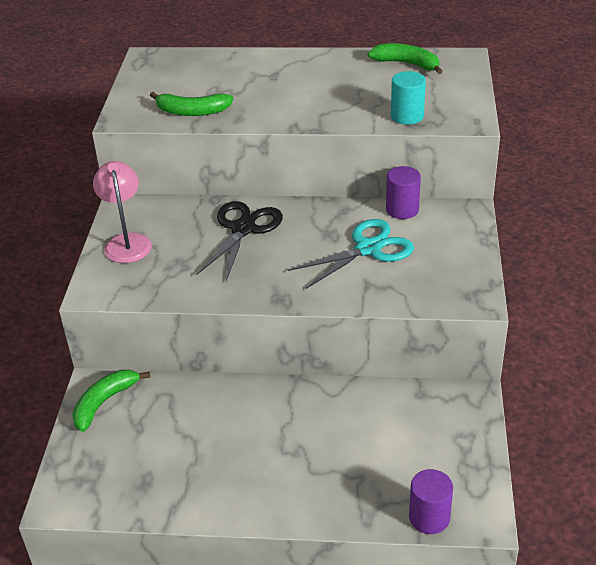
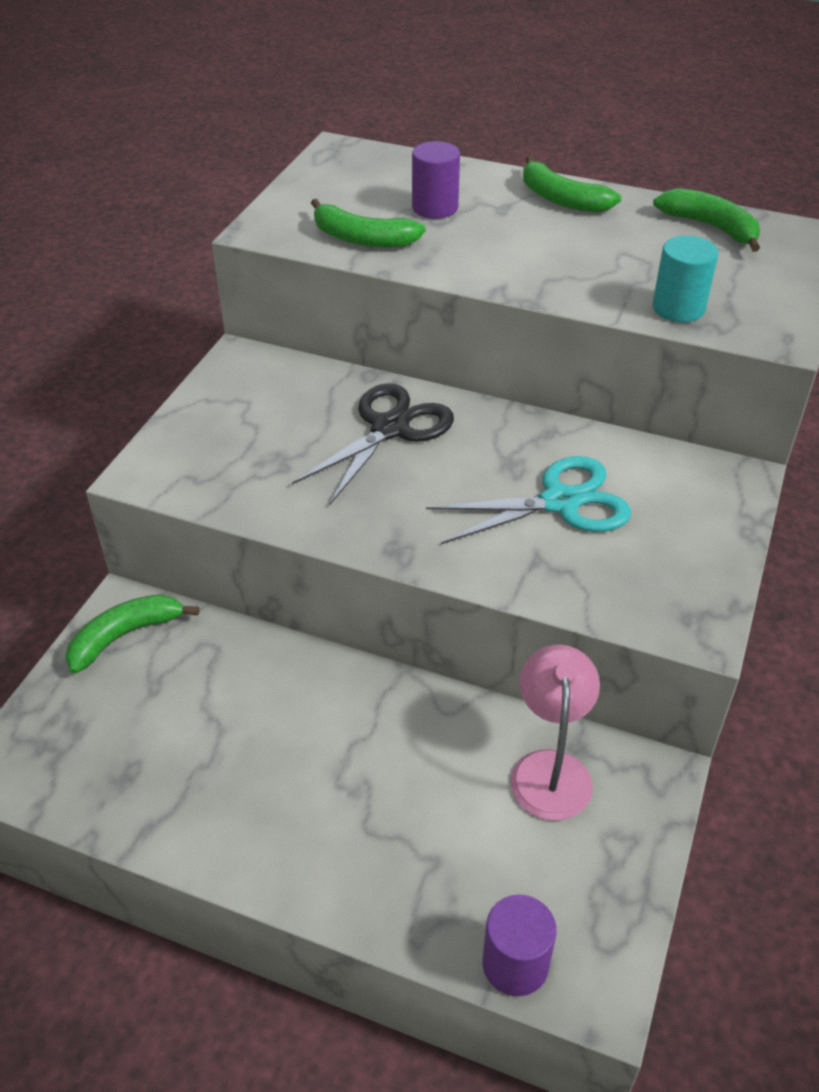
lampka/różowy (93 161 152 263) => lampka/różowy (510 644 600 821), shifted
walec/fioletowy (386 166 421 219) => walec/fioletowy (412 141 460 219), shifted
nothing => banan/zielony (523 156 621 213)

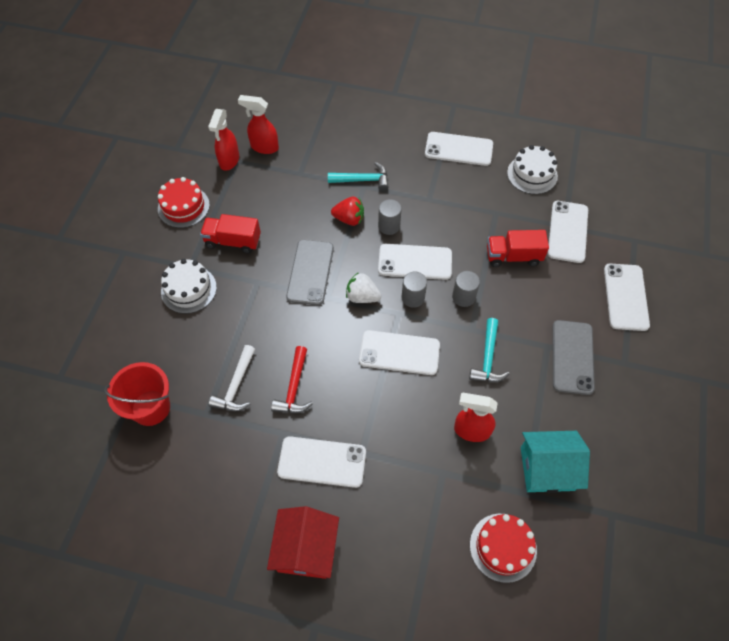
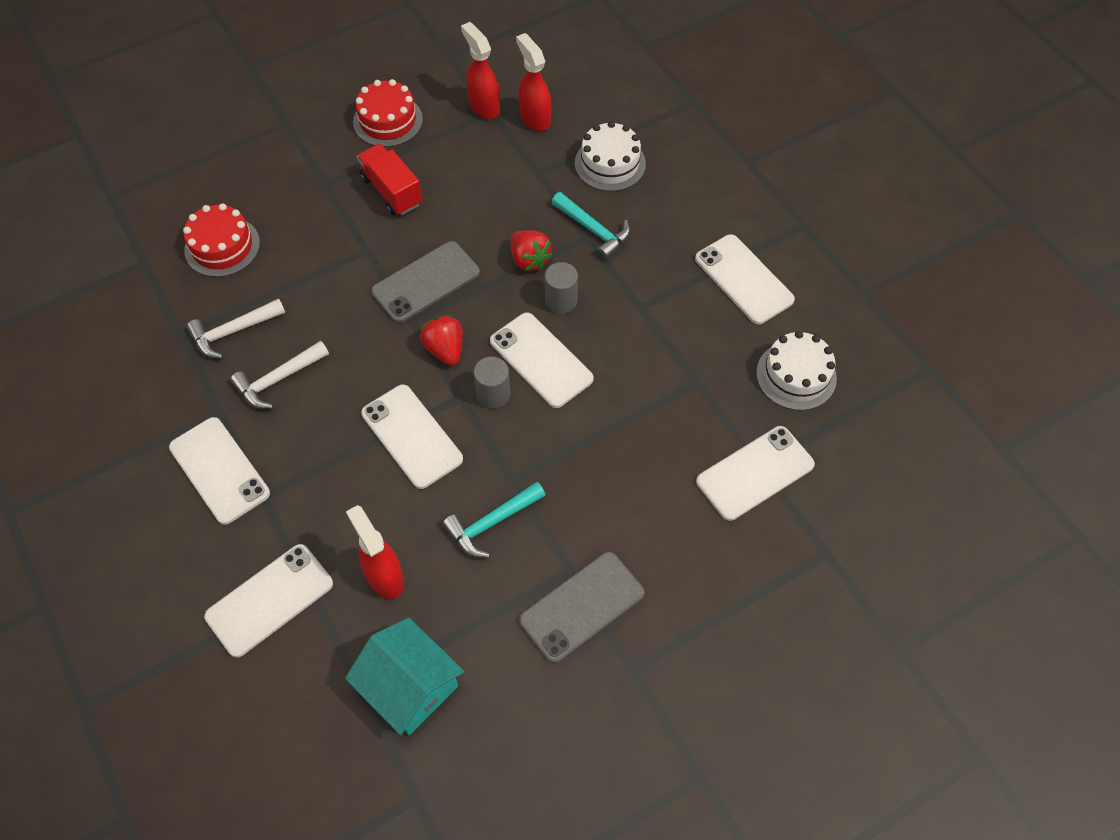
wiadro/czerwony (104 362 170 426) => nothing
tort/biały (161 259 217 314) => tort/biały (575 121 646 191), shifted
spryskiwacz/czerwony (208 109 239 171) => spryskiwacz/czerwony (461 22 500 119), 90 degrees clockwise
domek/czerwony (267 506 339 579) => nothing
młotek/czerwony (271 346 313 413) => młotek/biały (230 341 329 409)
truskawka/biały (346 272 382 303) => truskawka/czerwony (420 315 463 366)
walec/szary (452 271 480 307) => nothing
tort/czerwony (470 514 537 583) => tort/czerwony (183 203 260 277), shifted
ciężarówka/czerwony (487 230 549 267) => nothing
telefon/biały (604 264 650 331) => telefon/biały (204 544 333 657), shifted

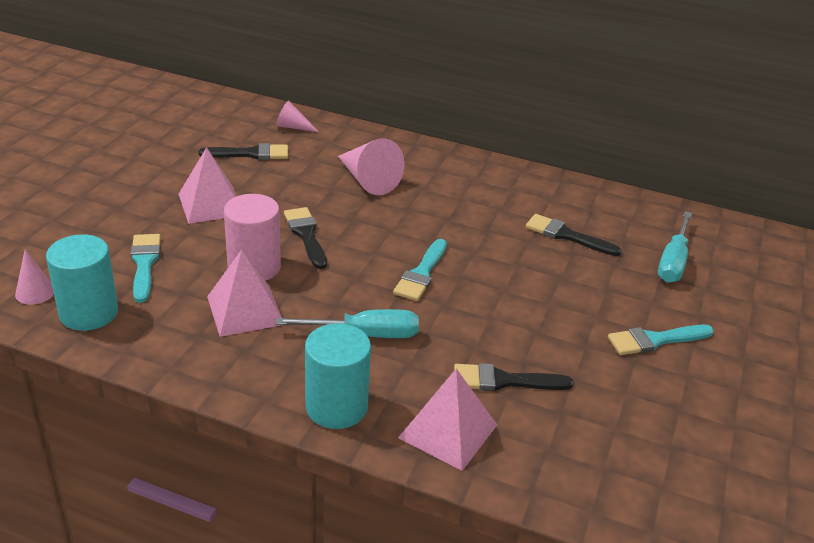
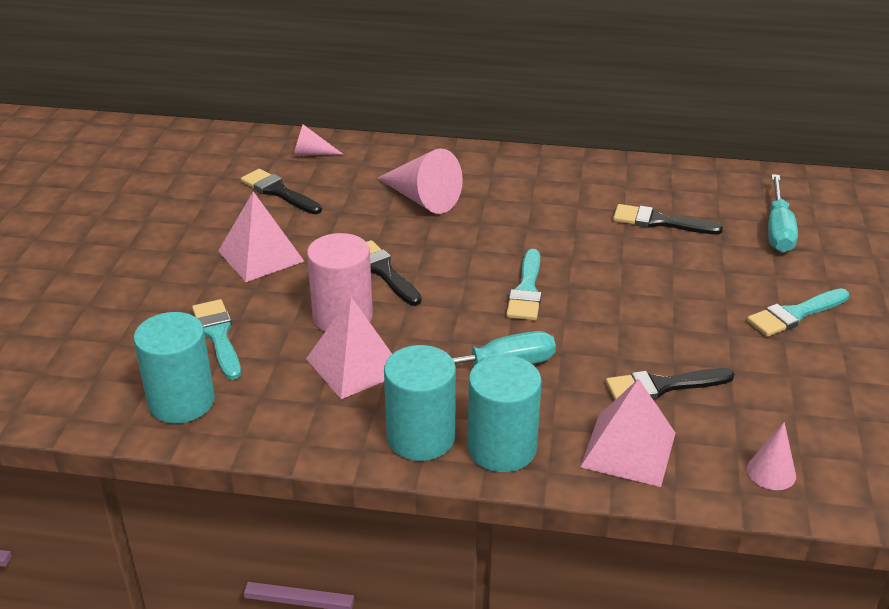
stożek/różowy (15 249 54 305) => stożek/różowy (747 422 796 490), shifted
pędzel/czarny (199 143 288 160) => pędzel/czarny (241 169 322 214), 120 degrees counterclockwise
nothing => walec/turkusowy (384 345 456 461)

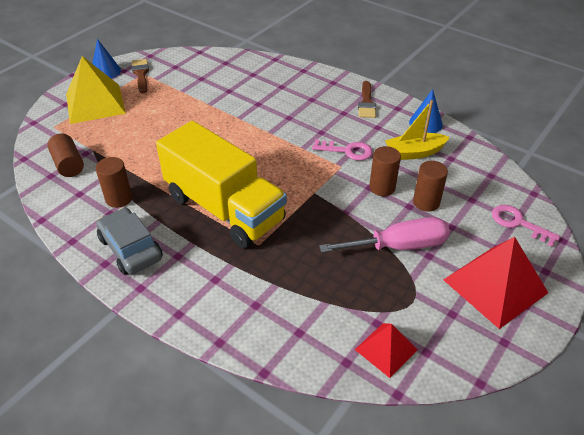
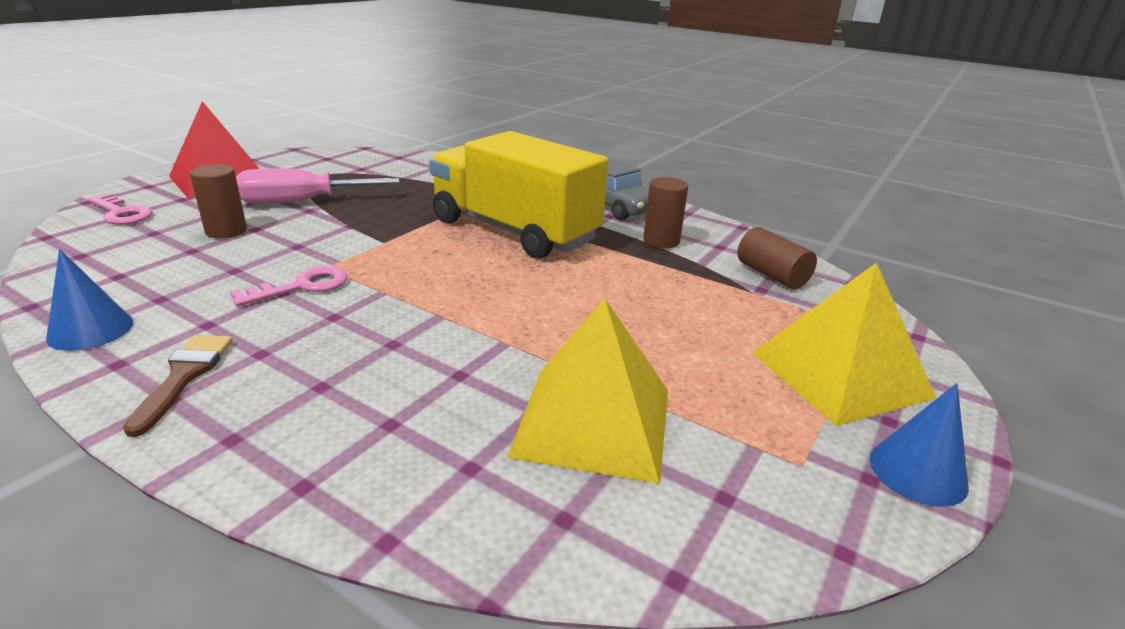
pędzel/brązowy (132 59 149 94) => nothing
klucz/różowy (312 139 373 161) => klucz/różowy (230 266 348 307), 135 degrees clockwise
piramida/czerwony (355 323 418 378) => nothing
walec/brązowy (369 146 401 196) => nothing
łódka/żółty (385 100 450 160) => nothing
nothing => piramida/żółty (507 298 668 484)

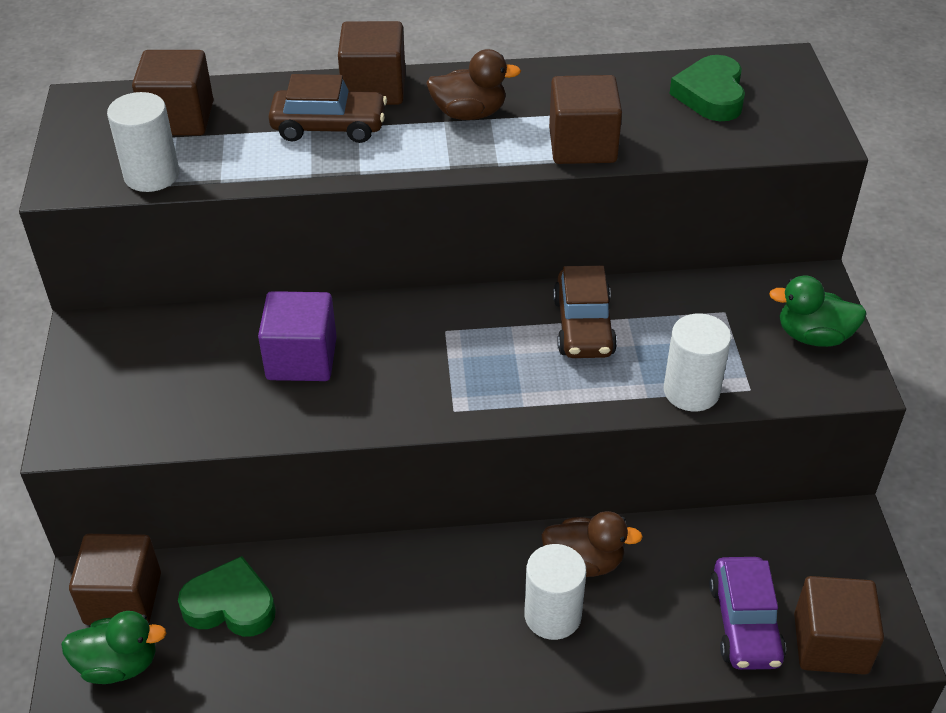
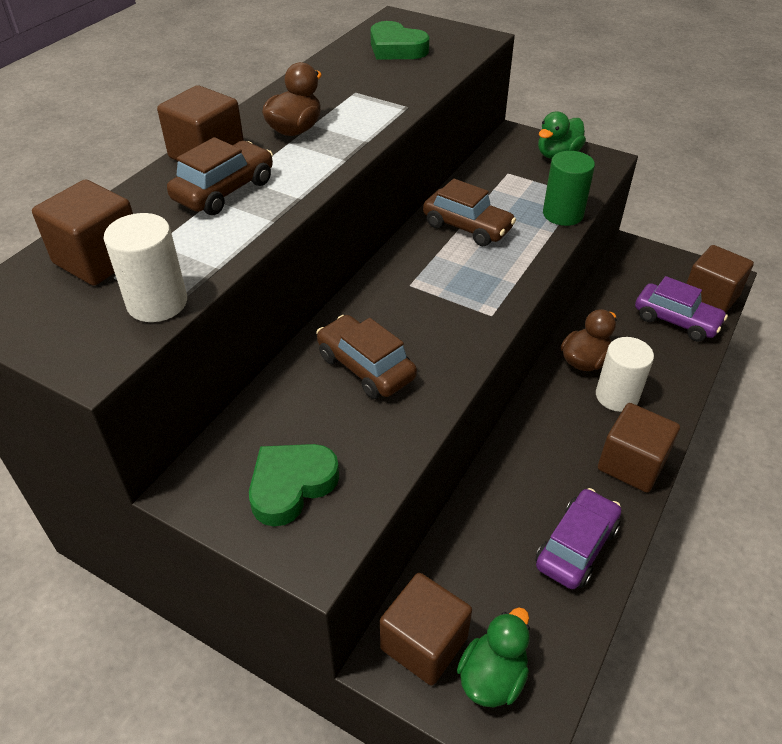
serce/zielony (178 556 276 637) => serce/zielony (249 444 339 526), shifted
sześcian/fioletowy (258 291 337 381) => samochód/brązowy (316 315 417 399)
sześcian/brązowy (549 75 622 164) => sześcian/brązowy (598 403 680 493), shifted
walec/biały (663 314 731 411) => walec/zielony (543 151 595 226)
nothing => samochód/fioletowy (535 488 621 589)

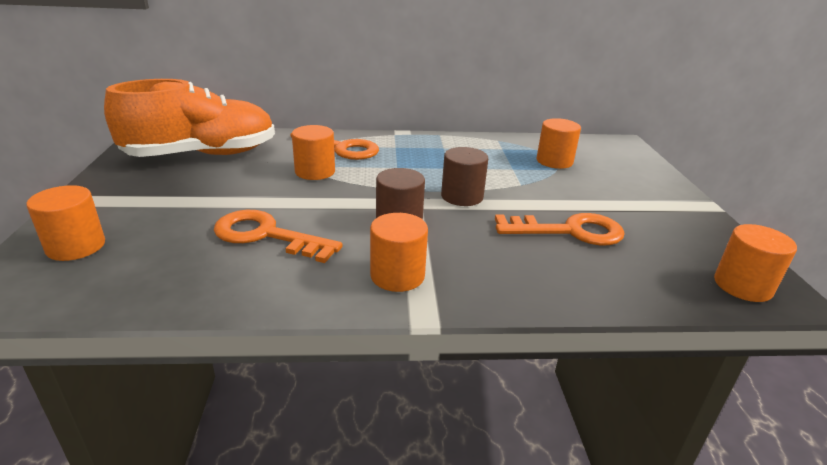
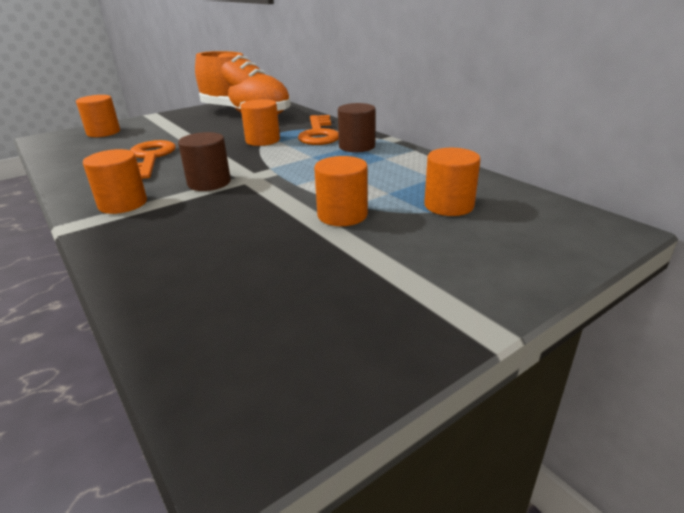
walec/brązowy (441 147 488 206) => walec/brązowy (338 103 376 152), shifted
klucz/pomarańczowy (495 213 625 245) => nothing
walec/pomarańczowy (714 224 797 302) => walec/pomarańczowy (314 156 368 226), shifted

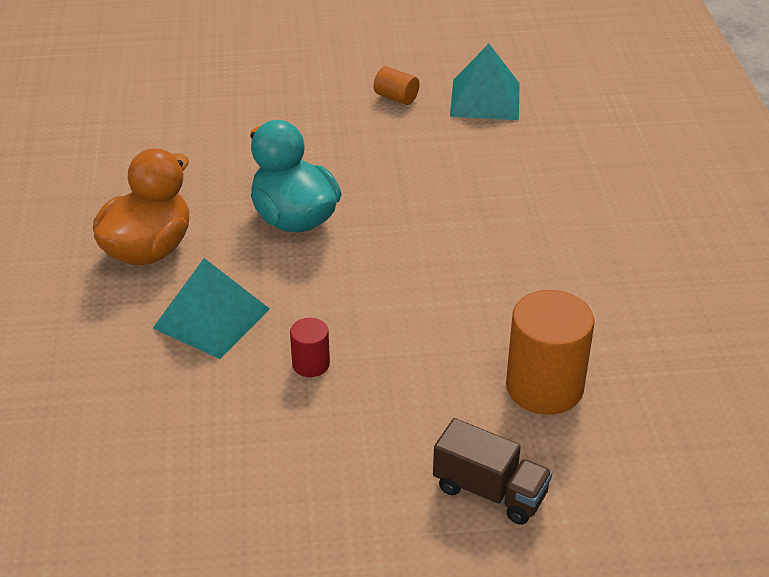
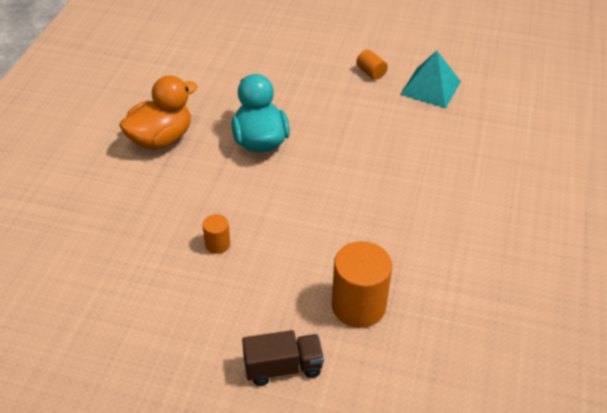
piramida/turkusowy (153 258 270 359) => nothing
walec/czerwony (290 318 330 377) => walec/pomarańczowy (203 214 230 254)
ciężarówka/brązowy (433 418 552 525) => ciężarówka/brązowy (242 330 324 386), 60 degrees counterclockwise

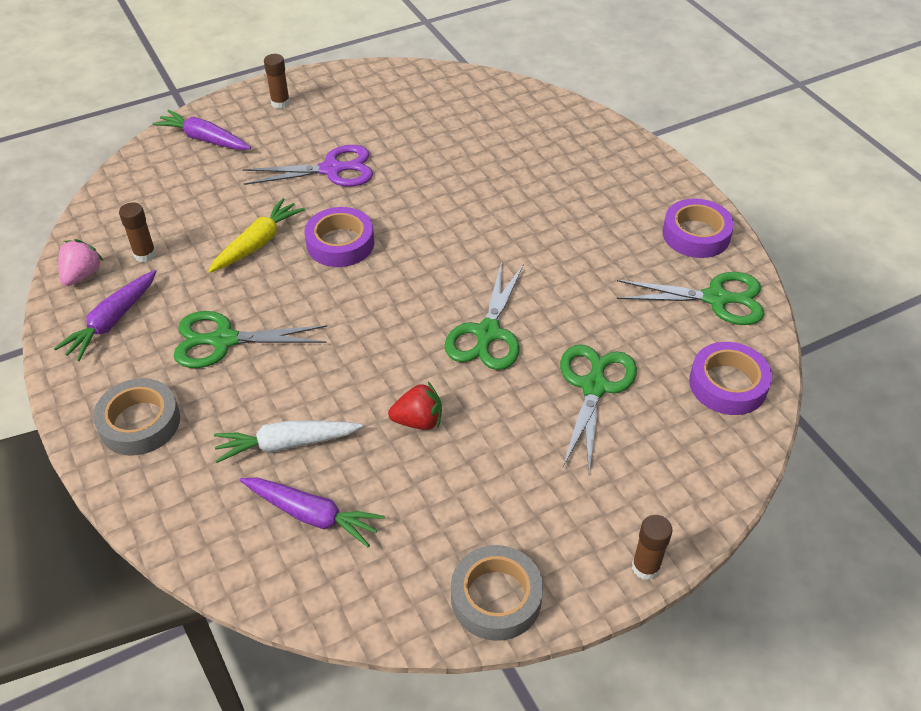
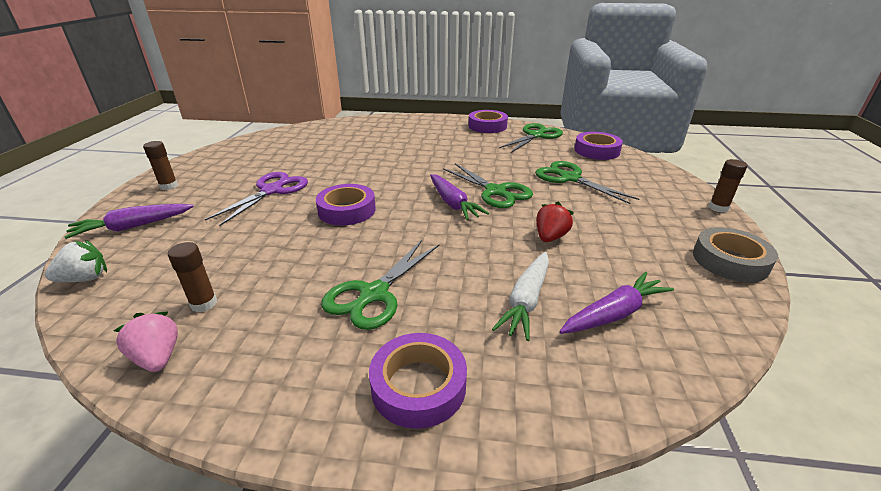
marchewka/fioletowy (54 270 157 361) => marchewka/fioletowy (430 174 489 220), shifted
taśma klejąca/szary (93 378 180 456) => taśma klejąca/fioletowy (369 333 467 429)
marchewka/żółty (208 198 305 273) => nothing
nothing => truskawka/biały (45 240 107 282)

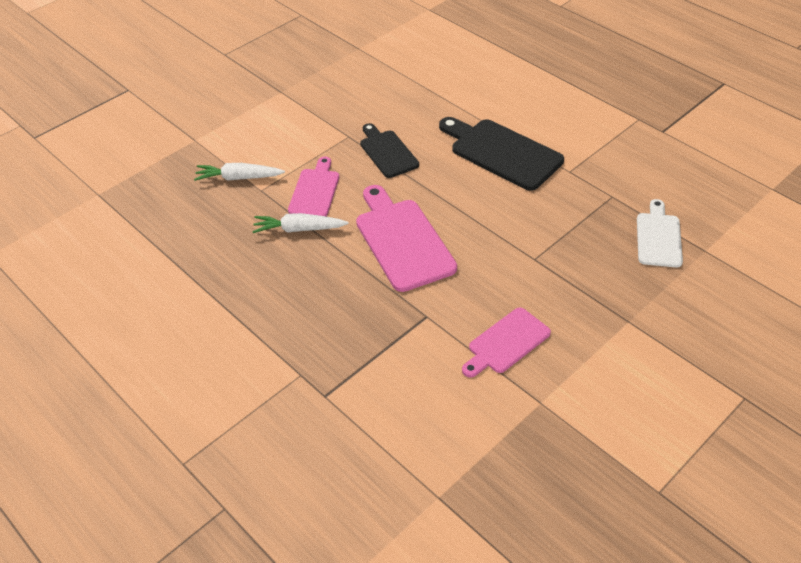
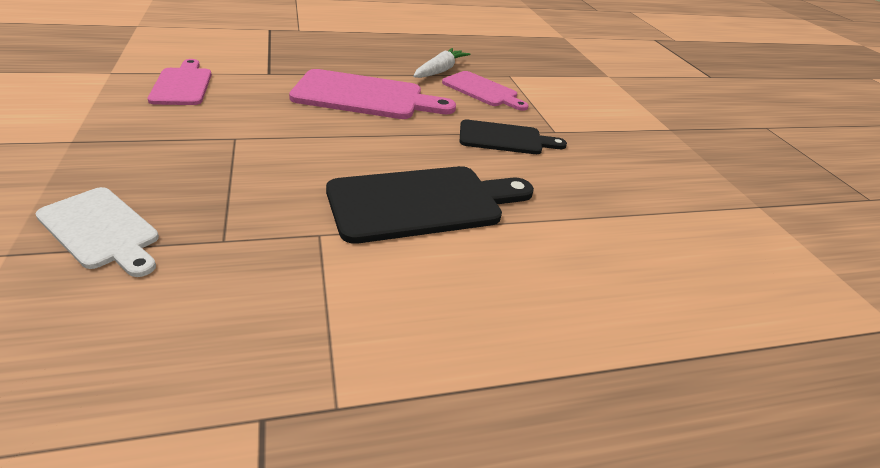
marchewka/biały (194 163 285 181) => nothing

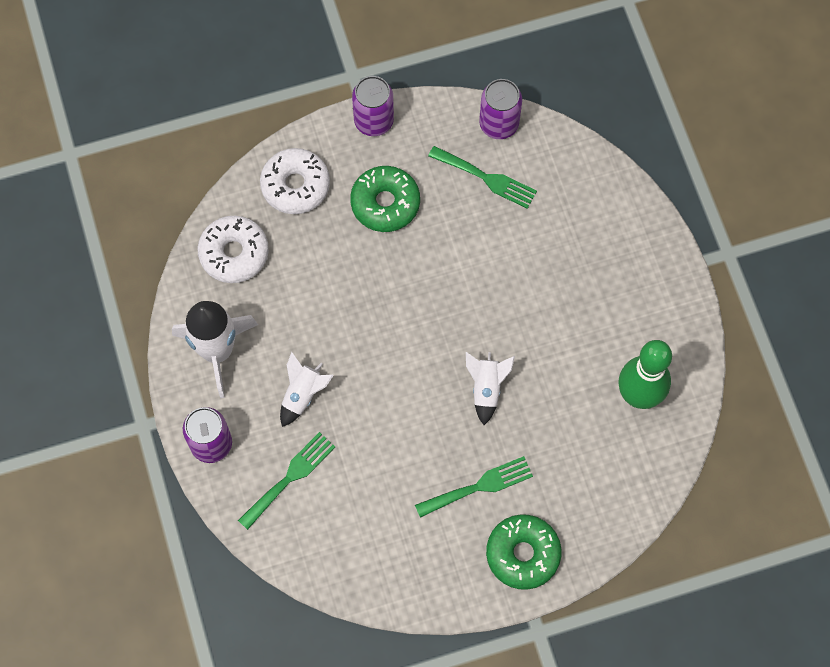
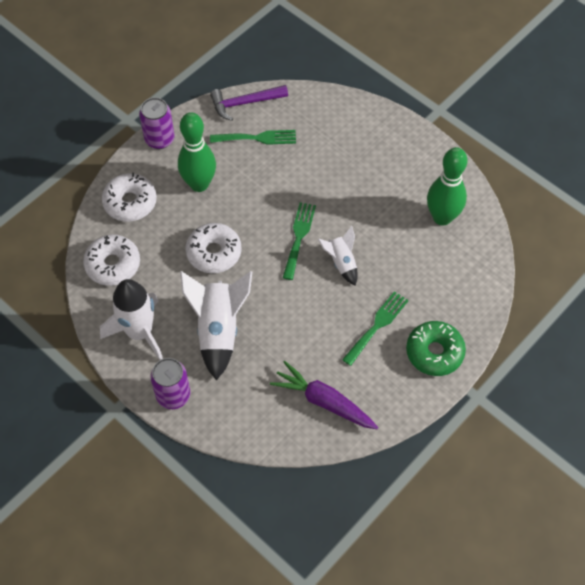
widelec/zielony (238 432 335 530) => widelec/zielony (283 202 316 280), shifted
rakieta/biały (280 352 334 427) => rakieta/biały (180 271 252 380), x1.81
donut/zielony (350 166 420 232) => kręgiel/zielony (178 112 216 192)
puszka/fioletowy (479 79 522 139) => młotek/fioletowy (210 85 288 121)
nothing => donut/biały (186 223 242 273)
nothing => marchewka/fioletowy (270 361 378 429)

